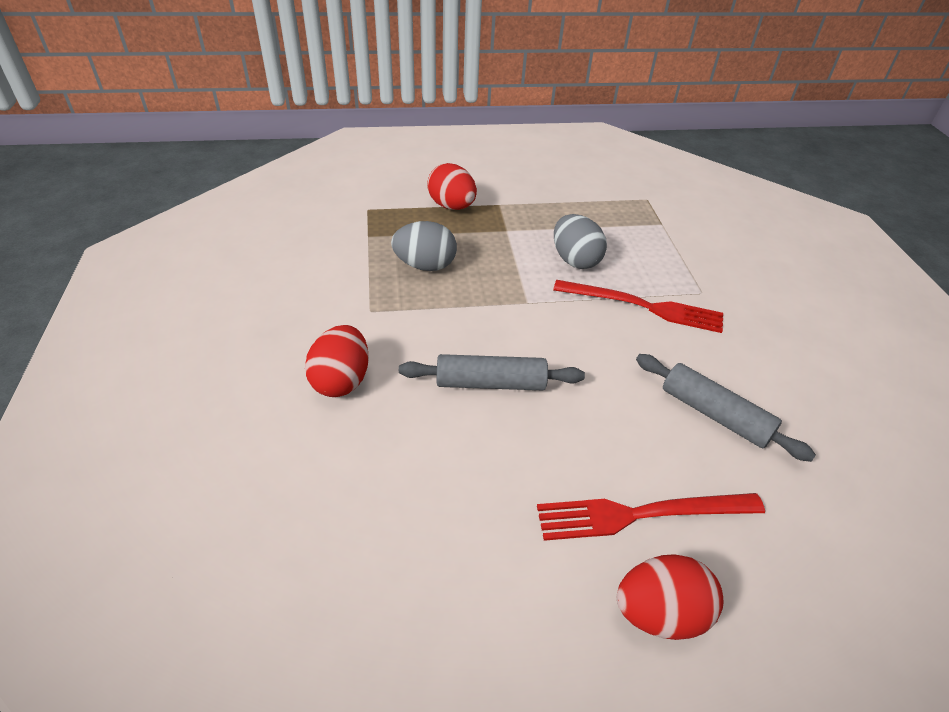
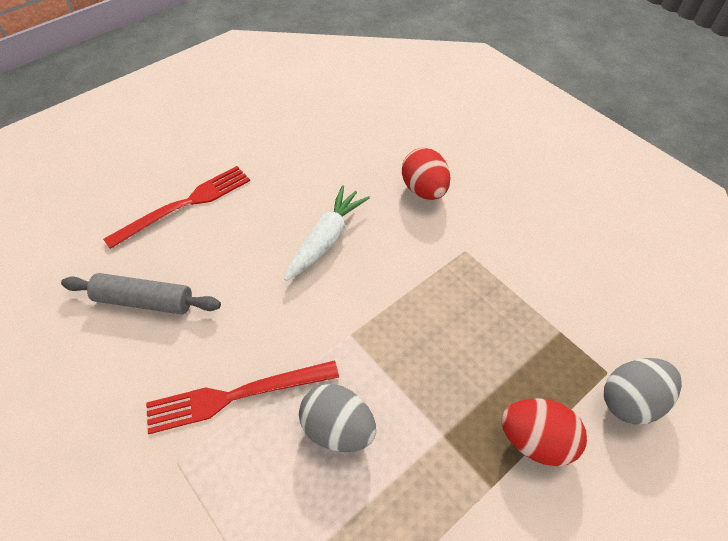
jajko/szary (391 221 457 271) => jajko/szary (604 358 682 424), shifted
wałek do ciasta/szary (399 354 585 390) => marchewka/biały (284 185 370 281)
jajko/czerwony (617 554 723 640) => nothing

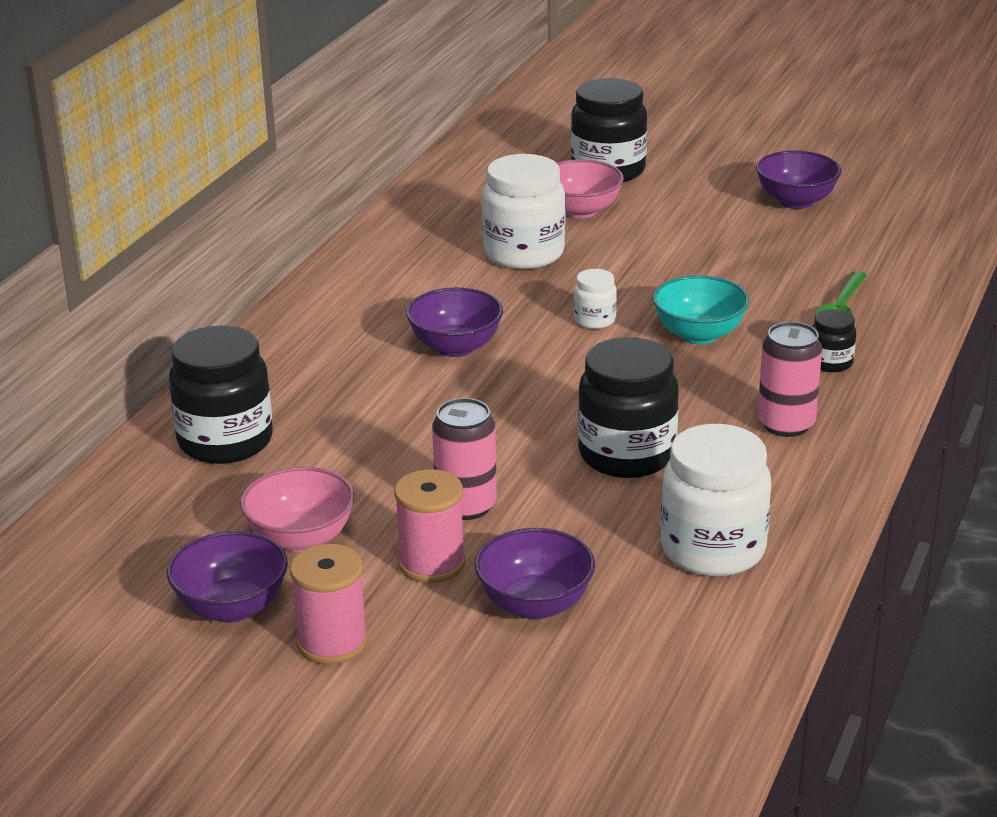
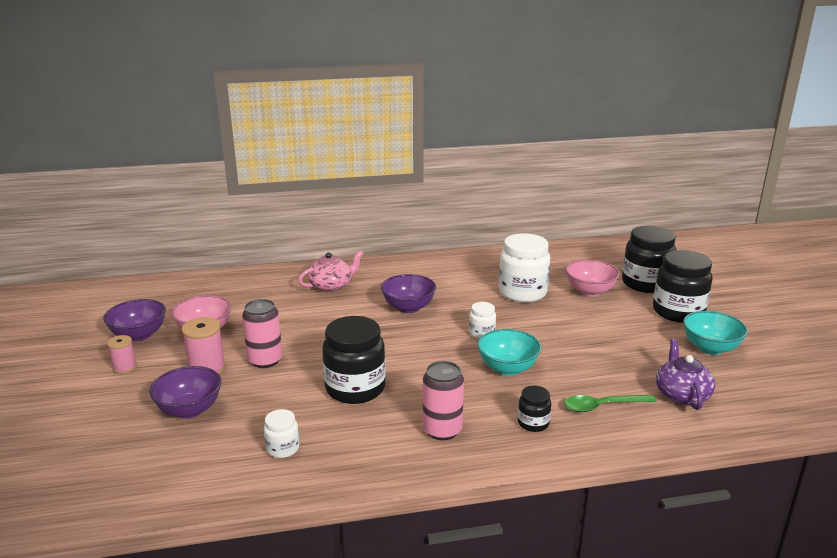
słoik/czarny (169 326 273 464) => słoik/czarny (653 250 713 323), shifted
szpulka/różowy (290 544 368 665) => szpulka/różowy (107 335 137 374), x0.63
słoik/biały (661 424 771 577) => słoik/biały (264 409 299 458), x0.49
miska/fioletowy (756 150 841 209) => miska/turkusowy (683 311 748 355)
nothing => imbryk/różowy (298 250 364 292)
nothing => imbryk/fioletowy (656 339 715 410)

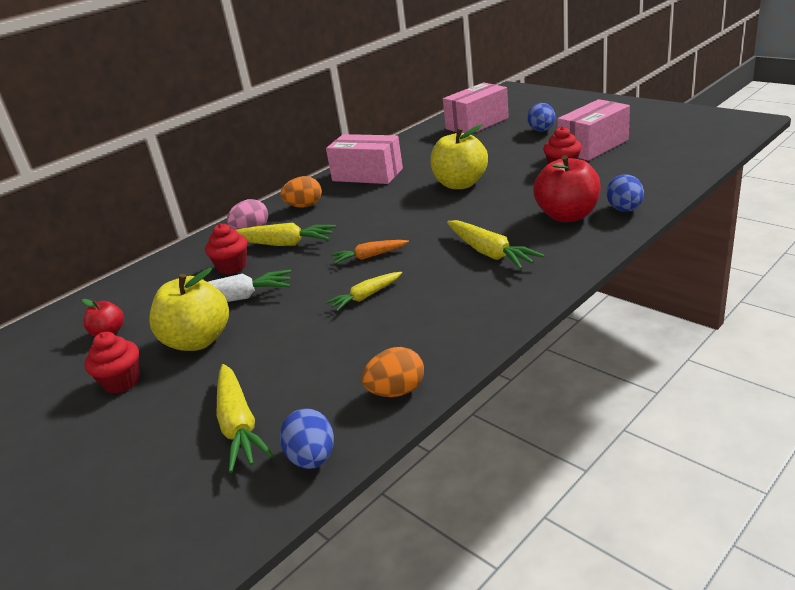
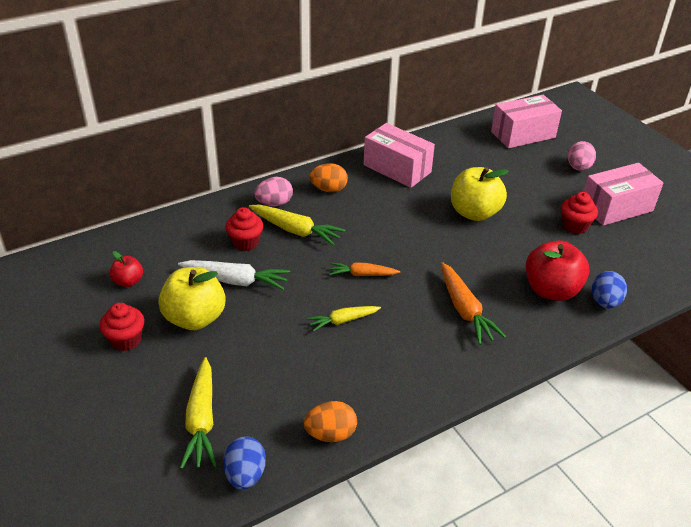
marchewka/żółty (447 220 545 270) => marchewka/pomarańczowy (441 262 506 345)
jajko/niebieski (527 103 555 131) => jajko/różowy (568 141 596 171)

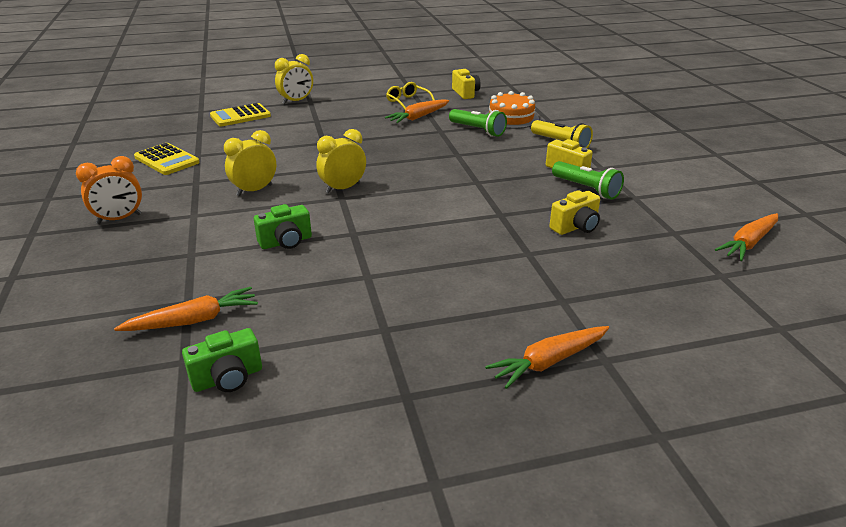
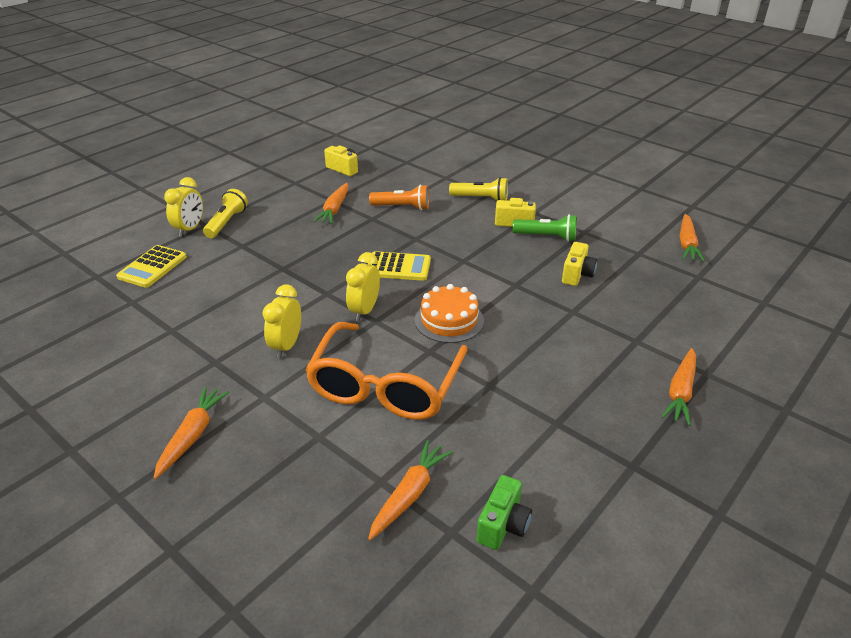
budzik/pomarańczowy (76 156 142 224) => marchewka/pomarańczowy (153 387 229 479)
kalkulator/żółty (134 143 200 175) => kalkulator/żółty (368 251 431 281), shifted
aparat fotograficzny/zielony (254 204 312 249) => okulary/pomarańczowy (305 322 468 420)
okulary/żółty (386 82 435 110) => nothing
latarka/zielony (449 109 507 137) => latarka/pomarańczowy (369 185 429 210)
tort/pomarańczowy (485 91 539 129) => tort/pomarańczowy (415 284 484 343), shifted
nothing => latarka/żółty (203 189 248 238)

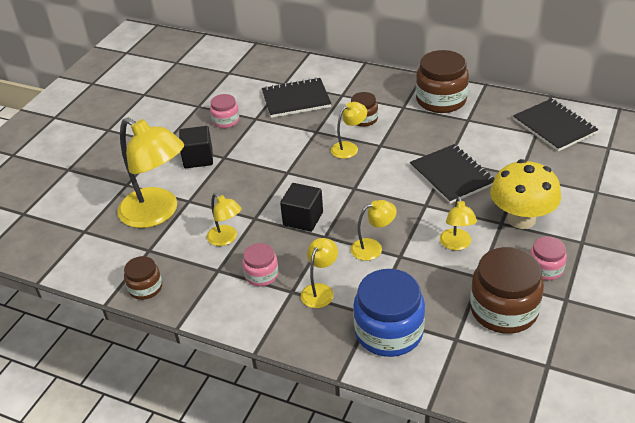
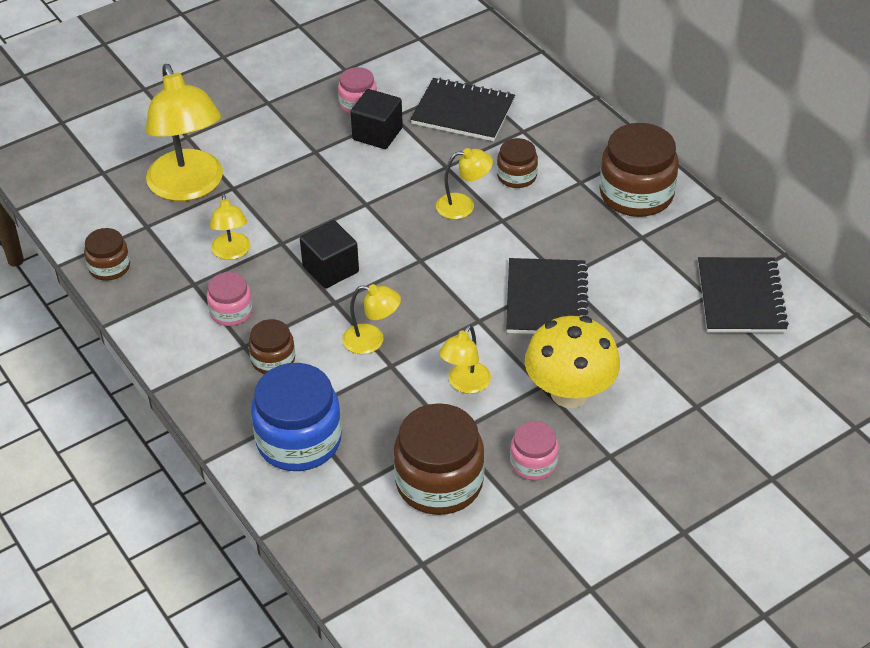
sześcian/czarny (179 126 213 168) => sześcian/czarny (351 89 403 149), shifted
lampka/żółty (301 238 338 308) => słoik/brązowy (248 319 295 374)

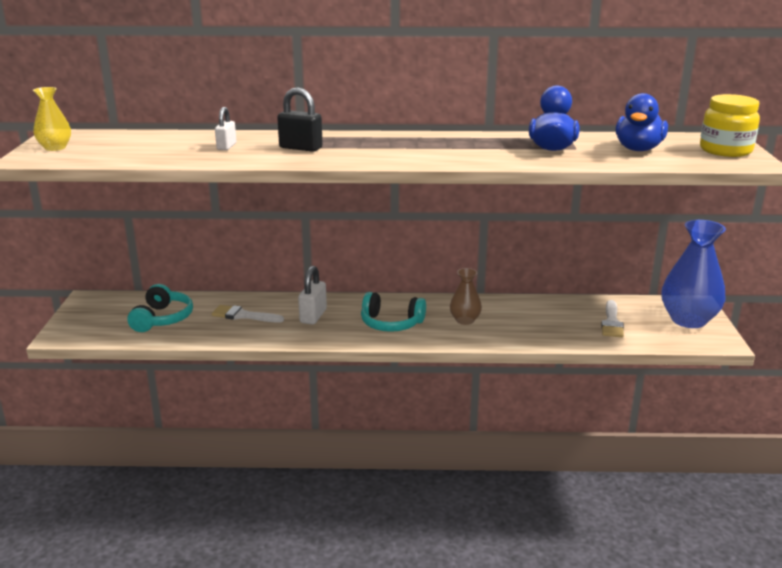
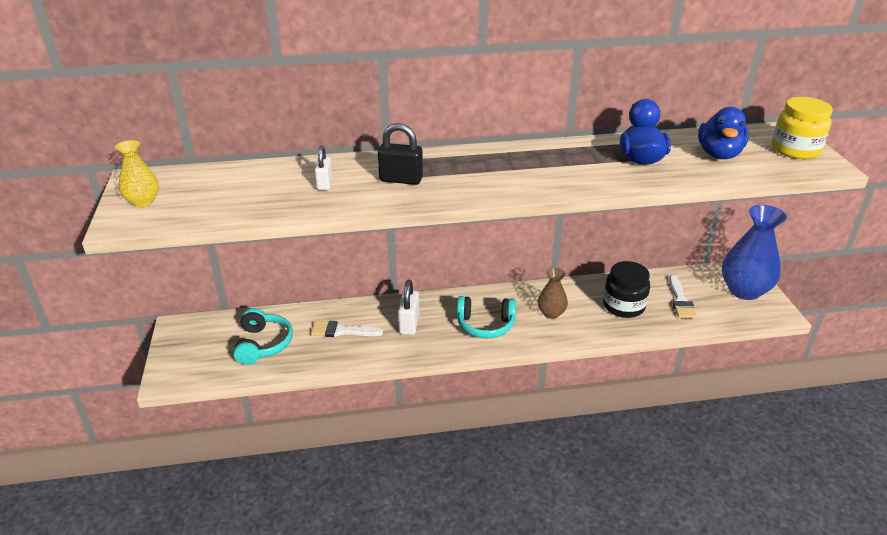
nothing => słoik/czarny (603 261 650 318)

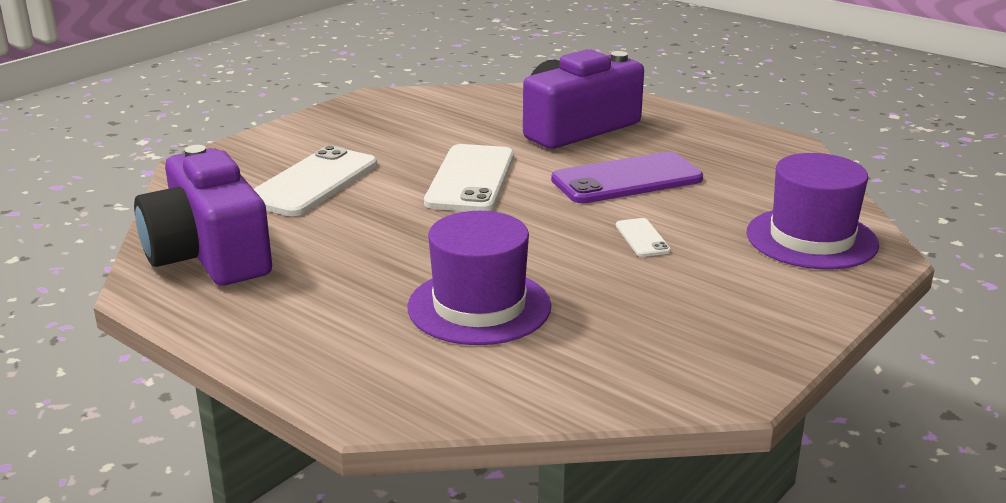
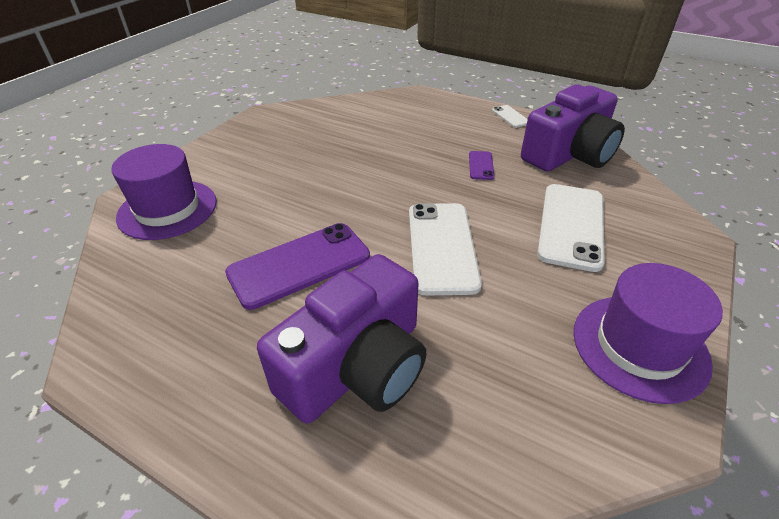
aparat fotograficzny/fioletowy (134 145 272 285) => aparat fotograficzny/fioletowy (521 84 625 172), 90 degrees clockwise
kapelusz/fioletowy (407 211 551 345) => kapelusz/fioletowy (573 263 723 404), shifted
telefon/biały (616 218 671 257) => telefon/biały (492 105 528 128), shifted
nothing => telefon/fioletowy (469 151 494 180)

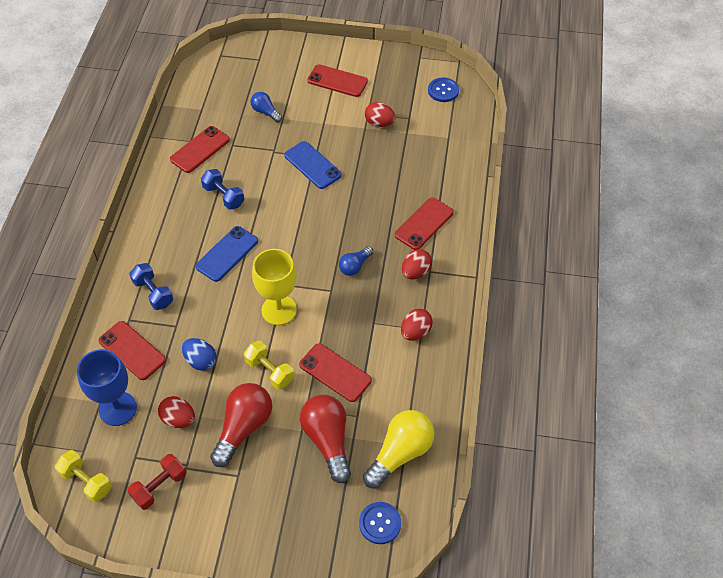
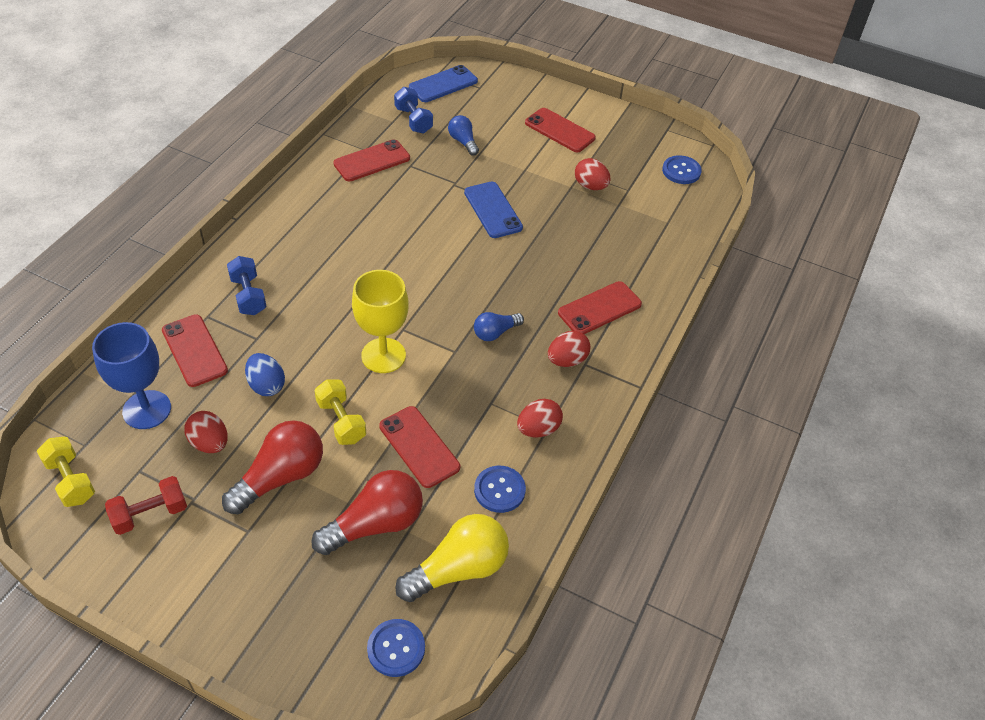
telefon/niebieski (195 226 258 282) => telefon/niebieski (409 65 478 102), shifted
hantel/niebieski (201 169 244 210) => hantel/niebieski (394 87 433 133), shifted
żarówka/czerwony (300 395 351 483) => żarówka/czerwony (311 470 423 555), 60 degrees clockwise
nothing => guzik/niebieski (474 466 526 513)

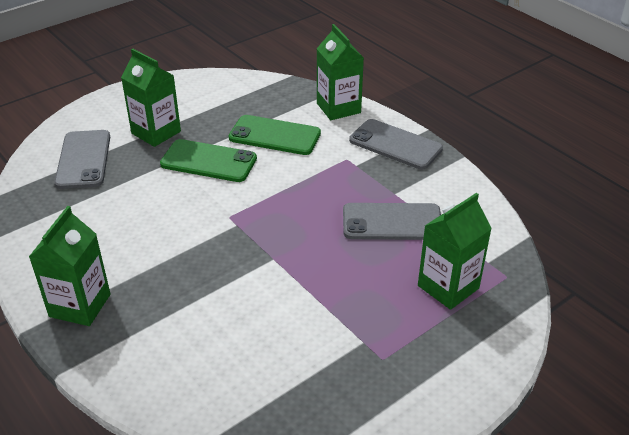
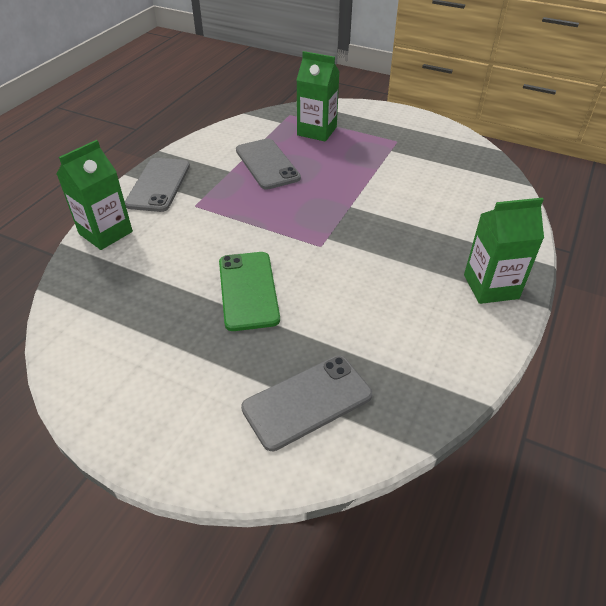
karton mleka/zielony (121 48 181 147) => nothing
telefon/zielony (229 115 321 155) => nothing

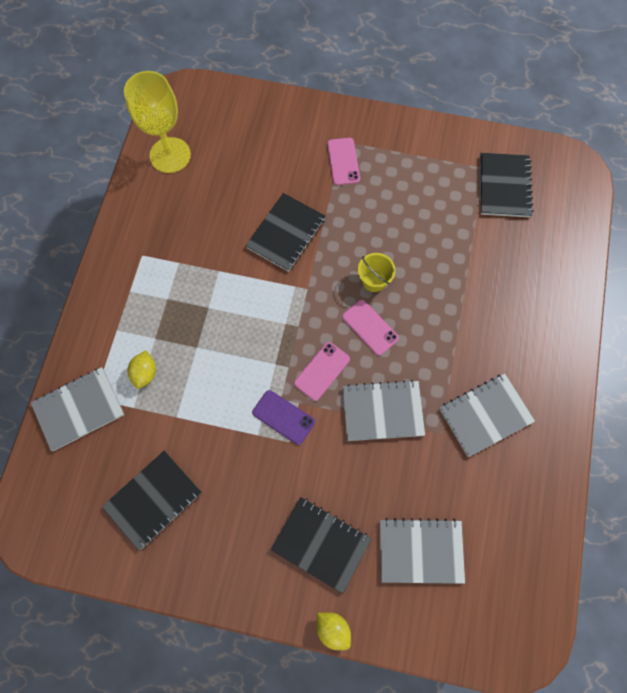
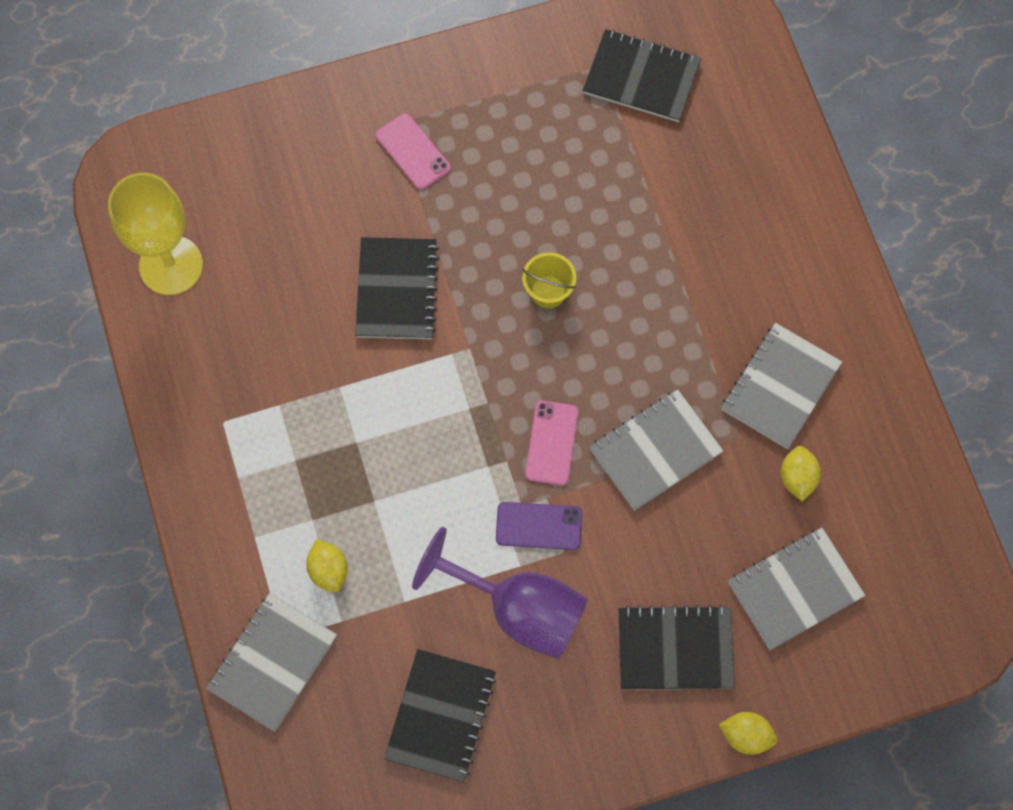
telefon/różowy (342 300 399 356) => nothing
zeszyt/czarny (480 153 533 217) => zeszyt/czarny (583 29 701 122), 45 degrees counterclockwise
nothing => kielich/fioletowy (412 527 588 659)
nothing => cytryna/żółty (781 446 821 501)

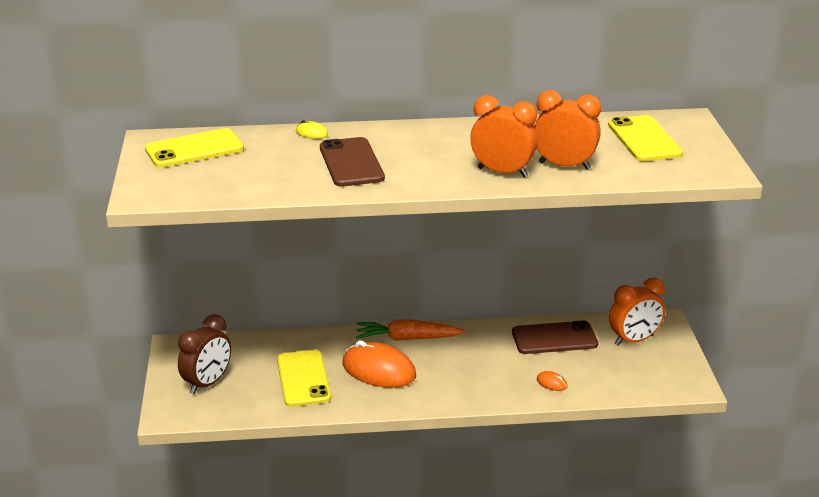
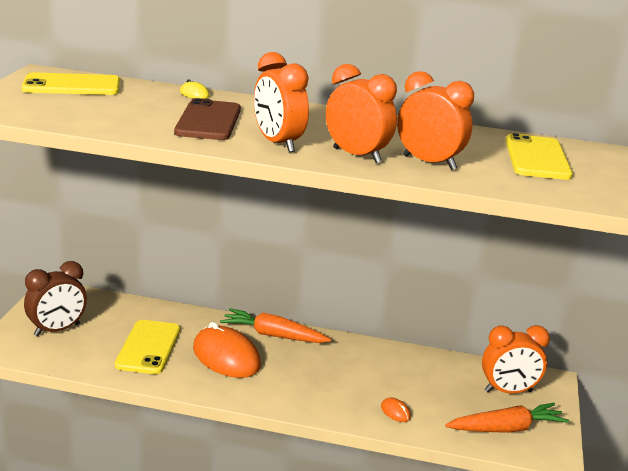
telefon/brązowy (512 320 598 354) => nothing
nothing => budzik/pomarańczowy (254 52 309 152)
nothing => marchewka/pomarańczowy (445 403 569 433)

